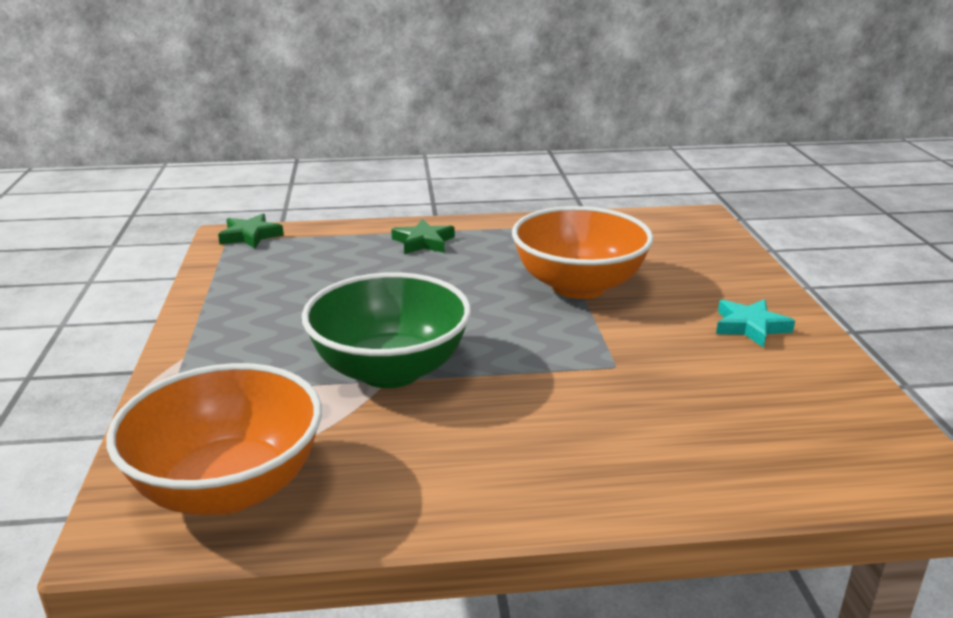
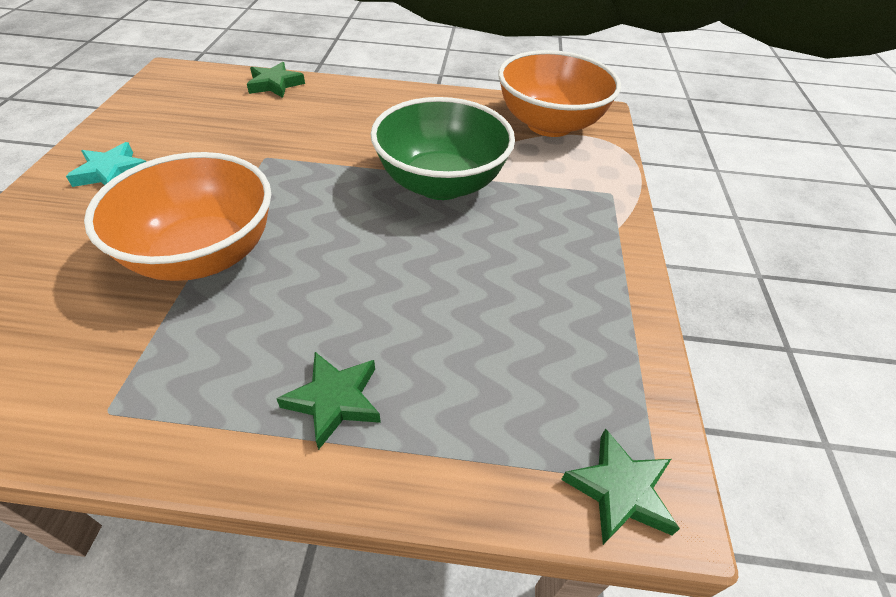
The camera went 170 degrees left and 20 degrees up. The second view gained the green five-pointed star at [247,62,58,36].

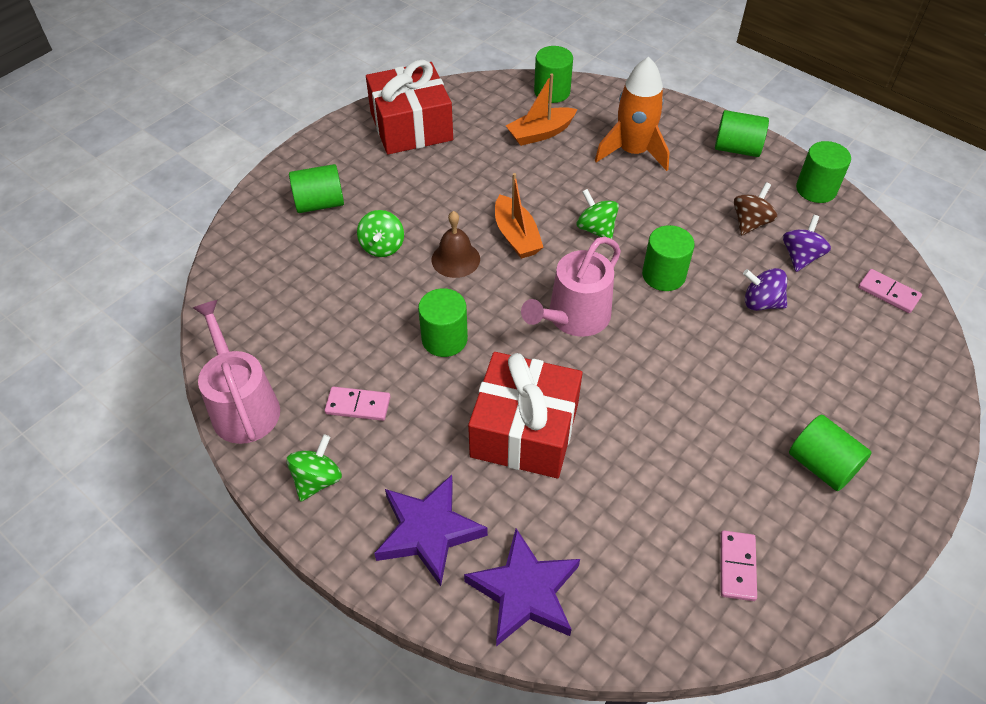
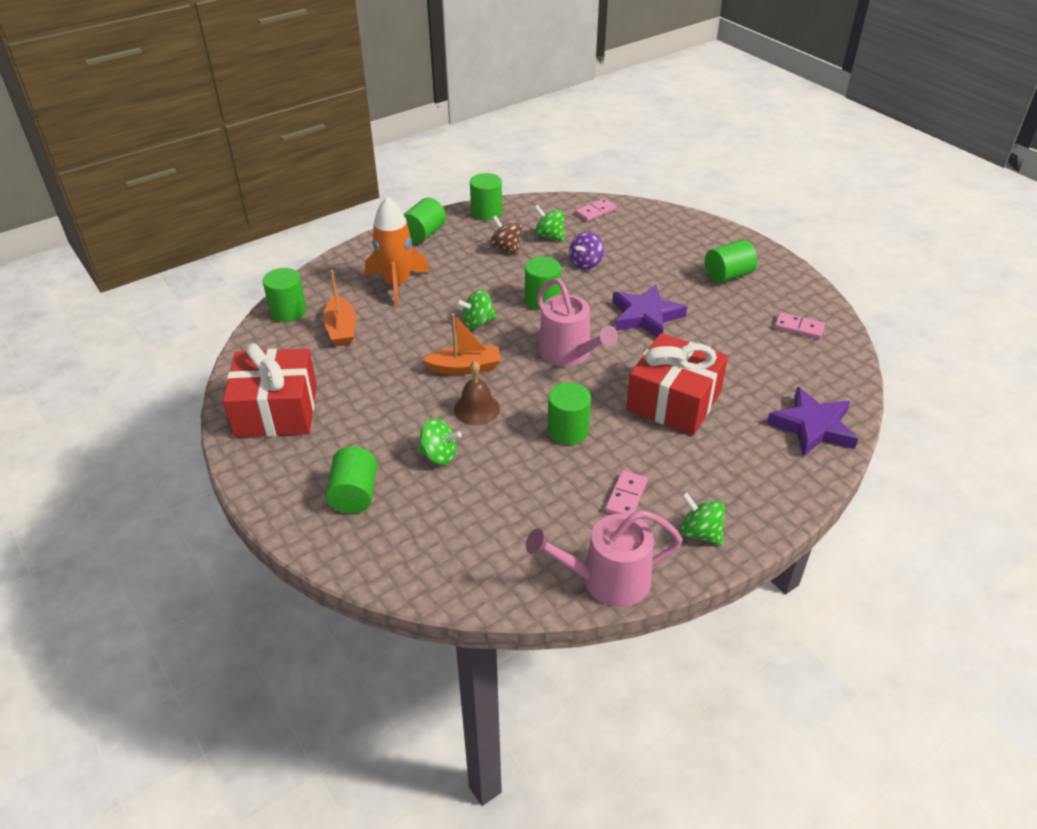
The camera went 75 degrees left and 10 degrees down. The violet five-pointed star ended up elsewhere, having gone from [374,475,114,111] to [612,284,75,53]. What was the violet whirligig at [783,215,48,57] turned into the green whirligig at [534,205,30,36].

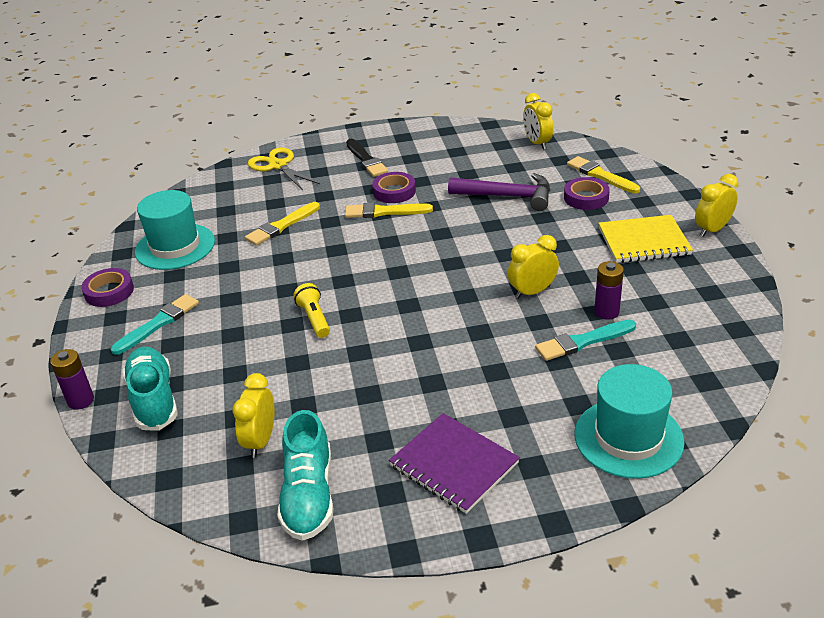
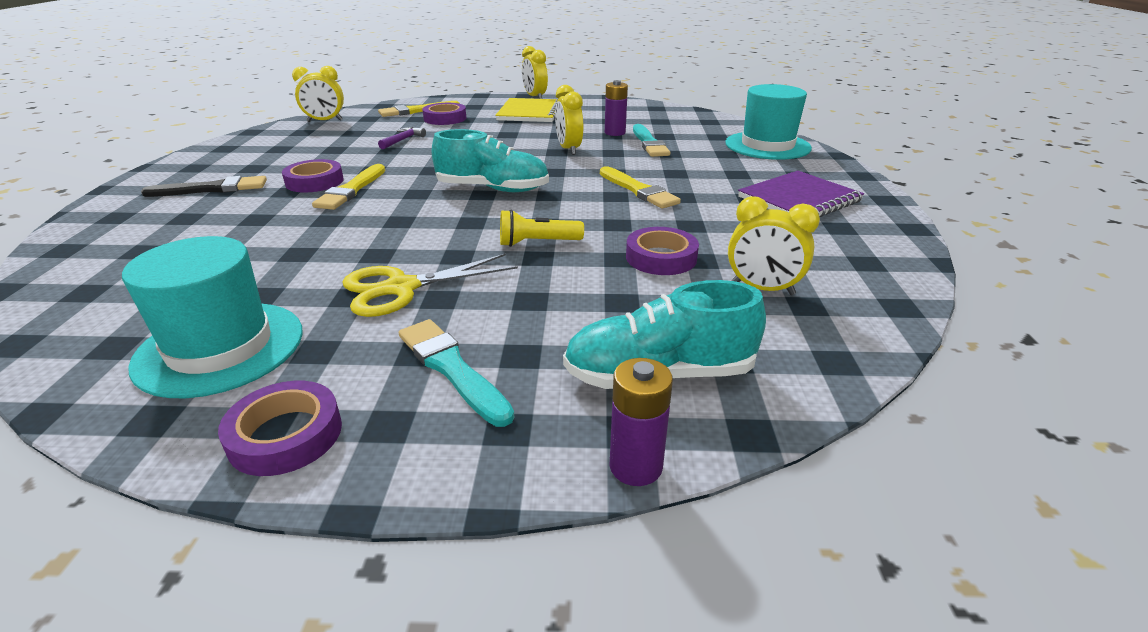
The camera went 80 degrees left and 5 degrees down. The golden brush ended up elsewhere, having gone from [245,202,75,44] to [600,166,81,43]. The golden pair of scissors ended up elsewhere, having gone from [248,147,72,43] to [342,254,176,63]. The aqua sneaker ended up elsewhere, having gone from [277,410,56,131] to [431,129,118,63]. The size of the violet carpenter's hammer at [448,173,102,38] changed by a factor of 0.50. The second view gained the violet roll of tape at [626,227,73,48].

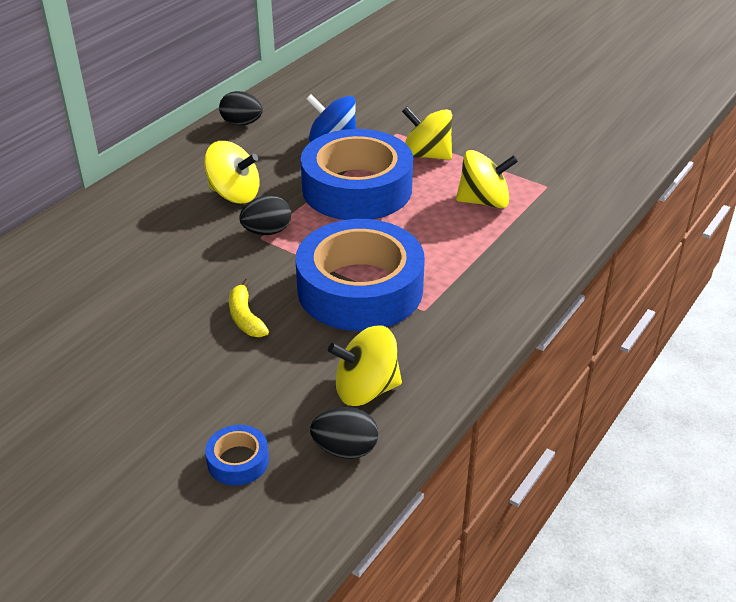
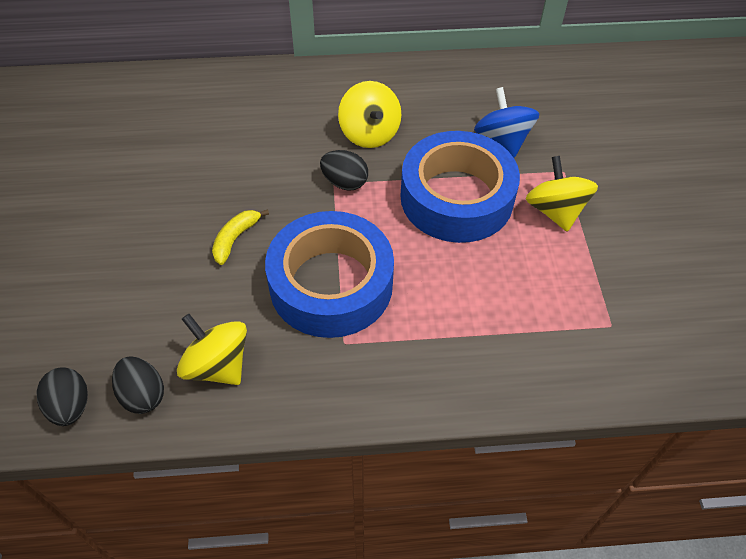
The camera went 50 degrees right and 15 degrees up. The second view lost the cobalt roll of tape at [205,425,64,61]. The black egg shape ended up elsewhere, having gone from [219,91,44,35] to [36,367,52,59]. The second view lost the golden whirligig at [456,150,62,58].

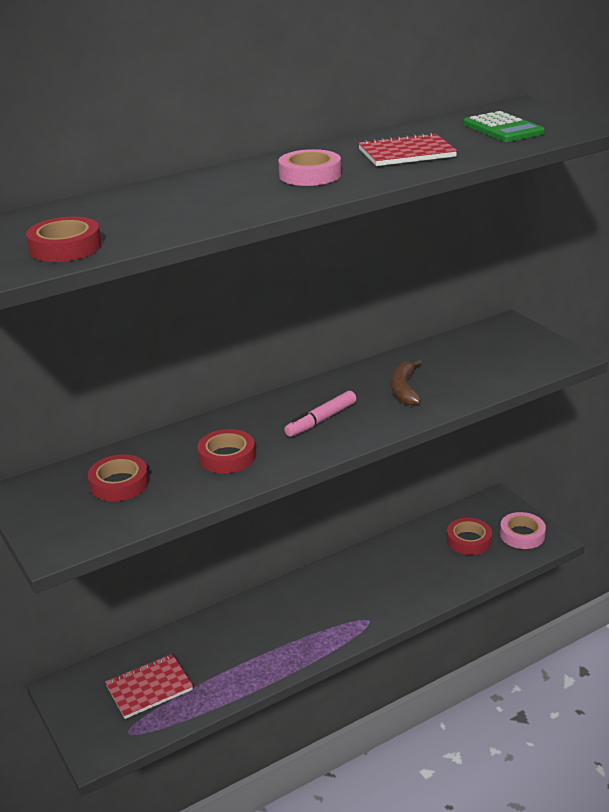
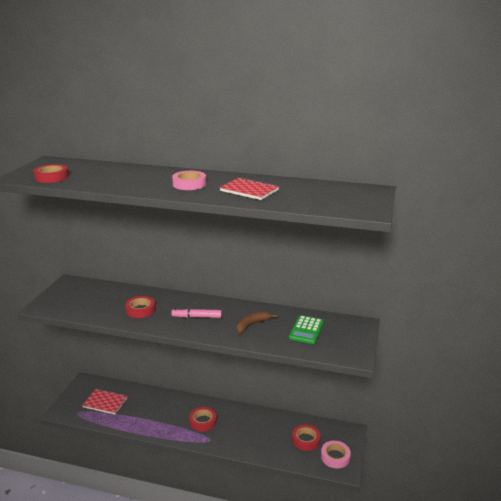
The camera went 45 degrees right and 5 degrees down. The red roll of tape ended up elsewhere, having gone from [88,455,61,46] to [189,407,28,25]. The green adding machine ended up elsewhere, having gone from [464,111,81,31] to [289,315,35,29].

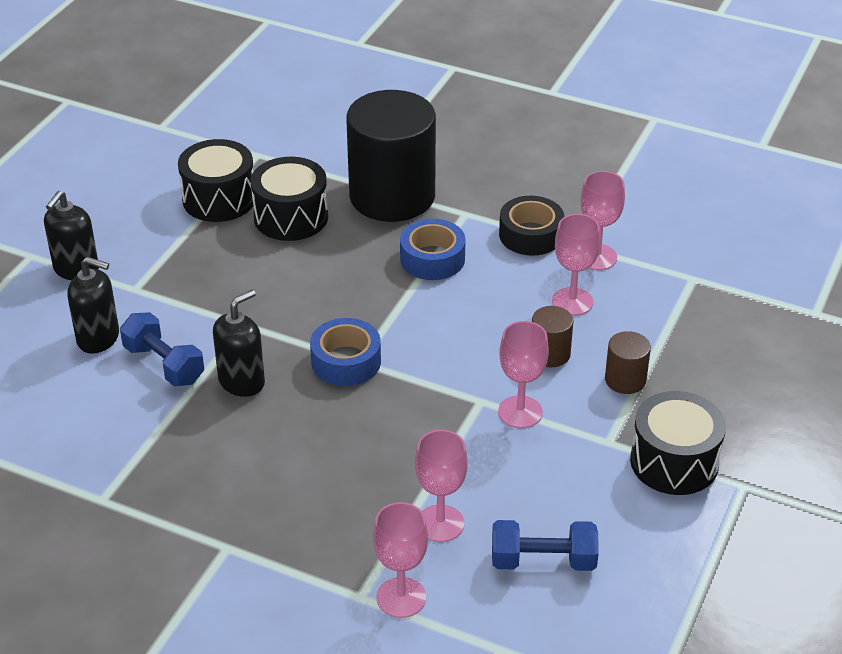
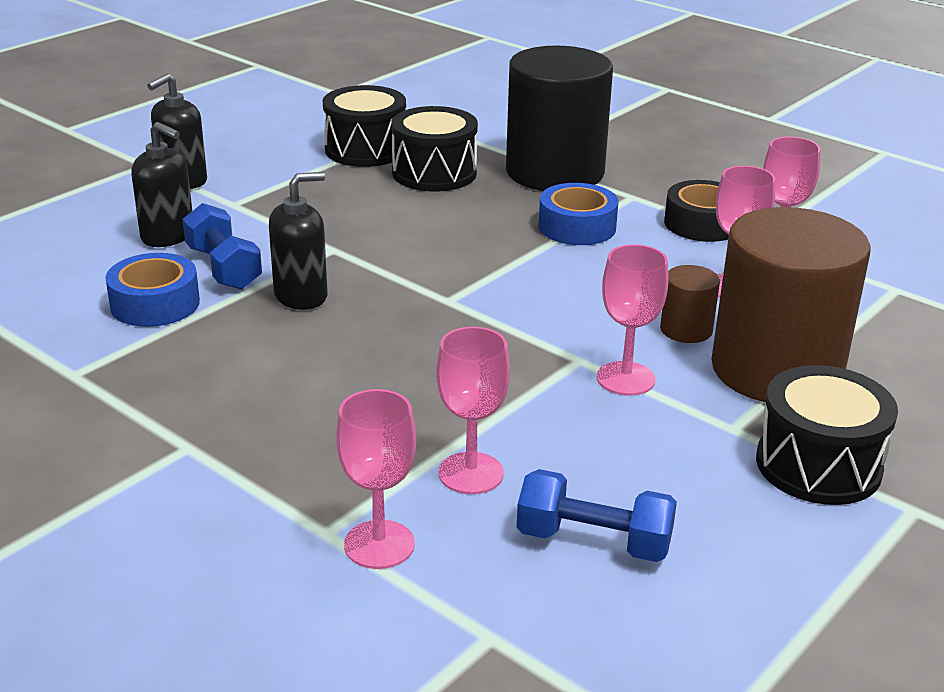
The camera went 15 degrees right and 10 degrees down. The cobalt roll of tape ended up elsewhere, having gone from [310,318,71,68] to [105,253,95,74]. The size of the brown solid cylinder at [605,331,46,63] changed by a factor of 2.37.

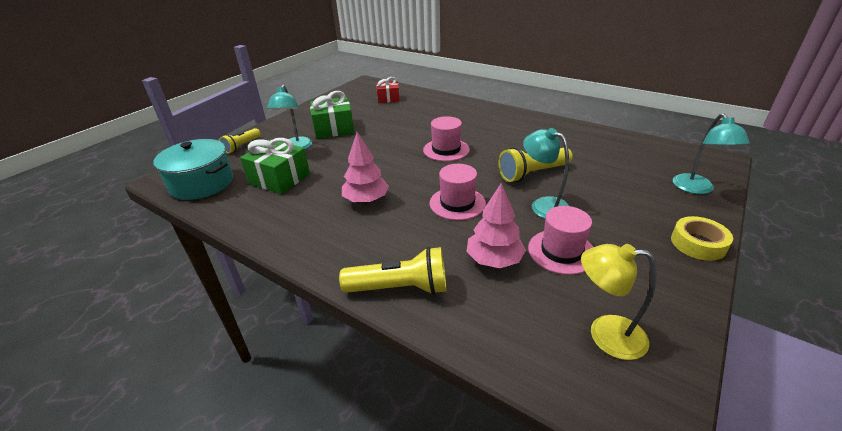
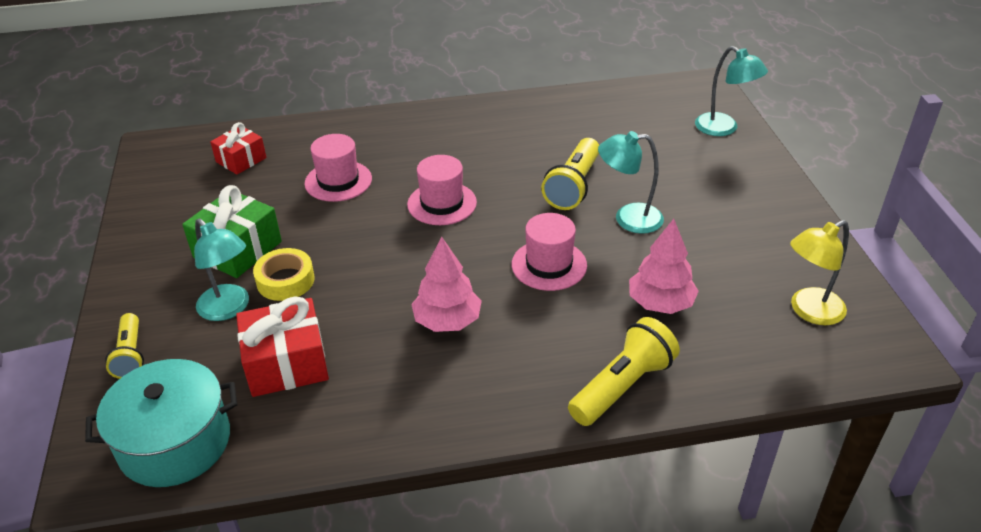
The camera went 45 degrees left and 5 degrees up. What was the green gift at [240,138,70,56] turned into the red gift at [236,296,93,101]. The pink hat ended up elsewhere, having gone from [528,206,65,69] to [305,134,67,68]. The golden roll of tape ended up elsewhere, having gone from [671,216,62,45] to [253,248,62,53].

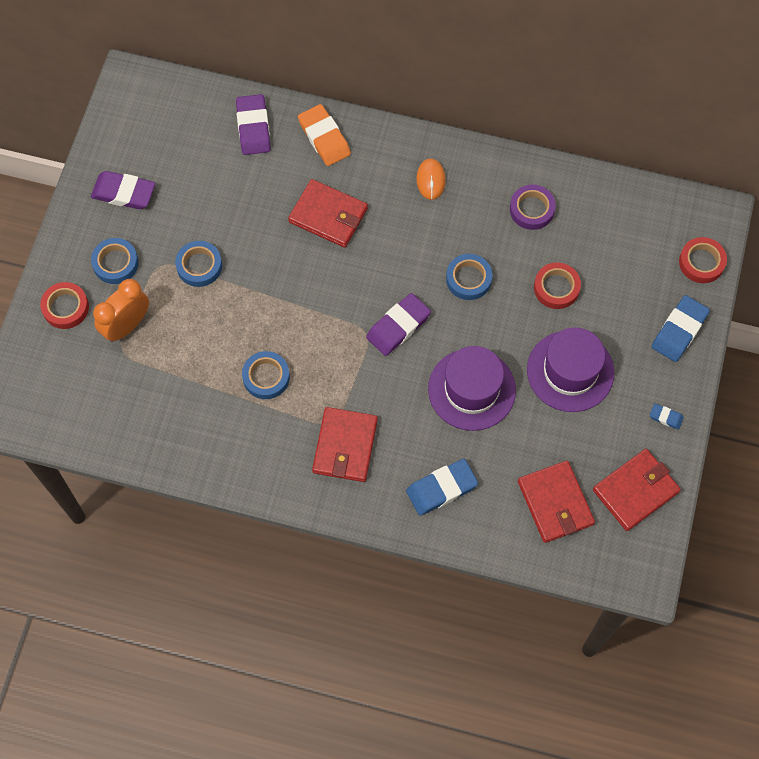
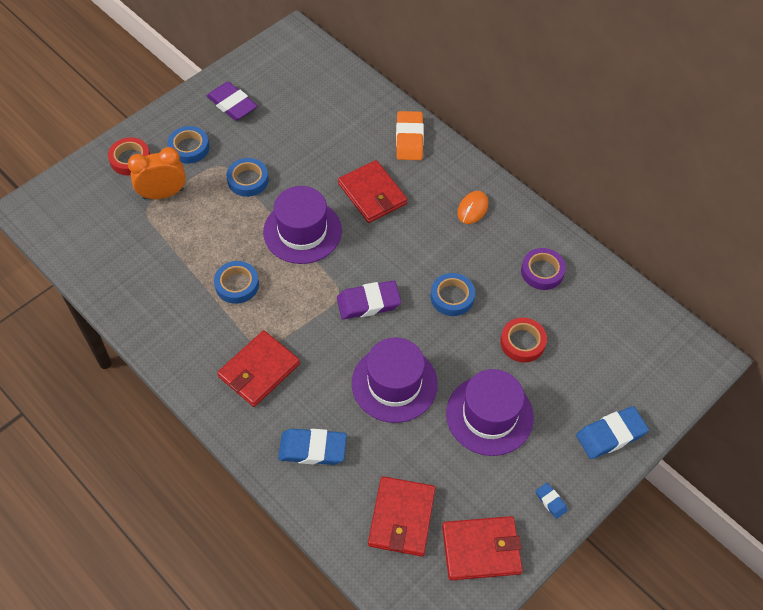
The camera went 30 degrees right and 10 degrees down. The second view lost the violet eraser at [236,94,35,61]. The second view lost the red roll of tape at [679,237,48,46]. The second view gained the violet hat at [263,186,79,78].

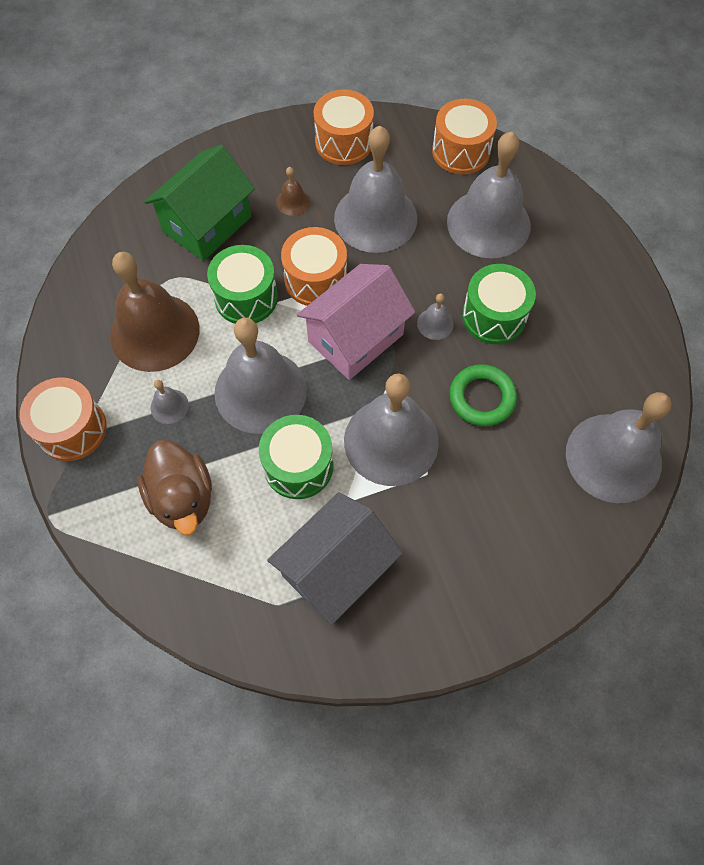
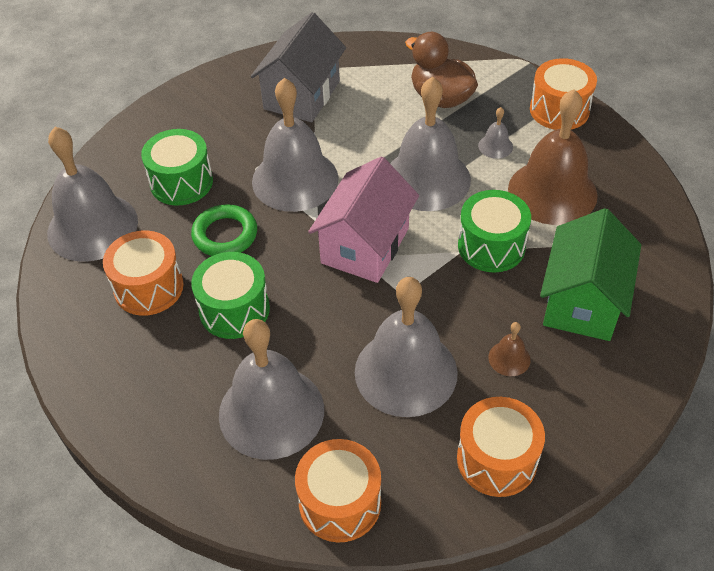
The camera went 160 degrees right and 15 degrees down. The green snare drum ended up elsewhere, having gone from [259,415,74,84] to [141,129,72,76]. The bright orange snare drum ended up elsewhere, having gone from [281,227,66,79] to [103,230,81,86]. The second view lost the ash-grey school bell at [417,294,37,46].

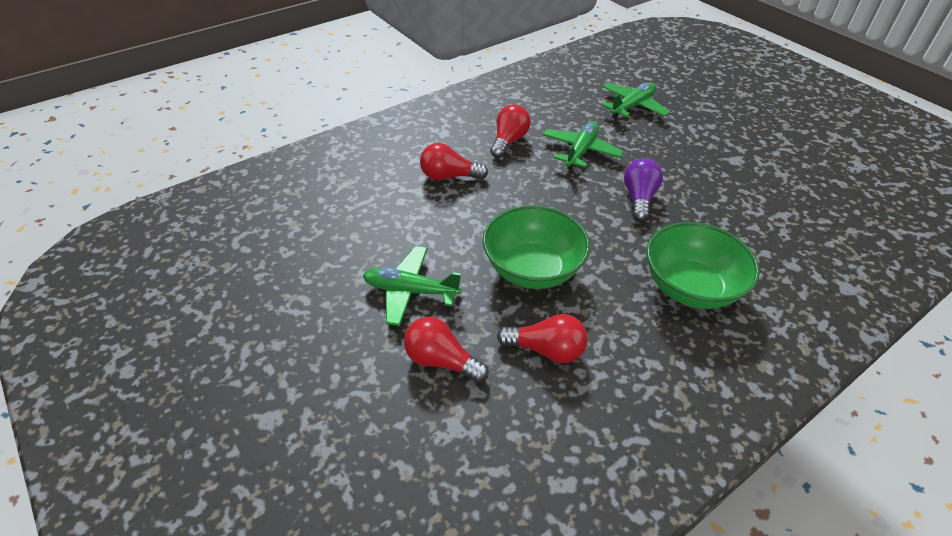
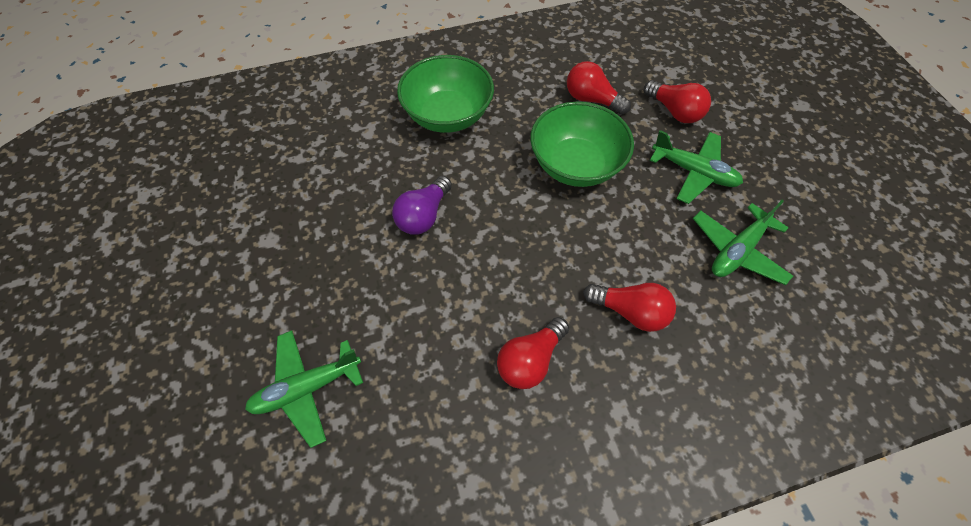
The camera went 160 degrees left and 15 degrees up. The green toy plane ended up elsewhere, having gone from [543,121,81,49] to [693,200,100,85].

